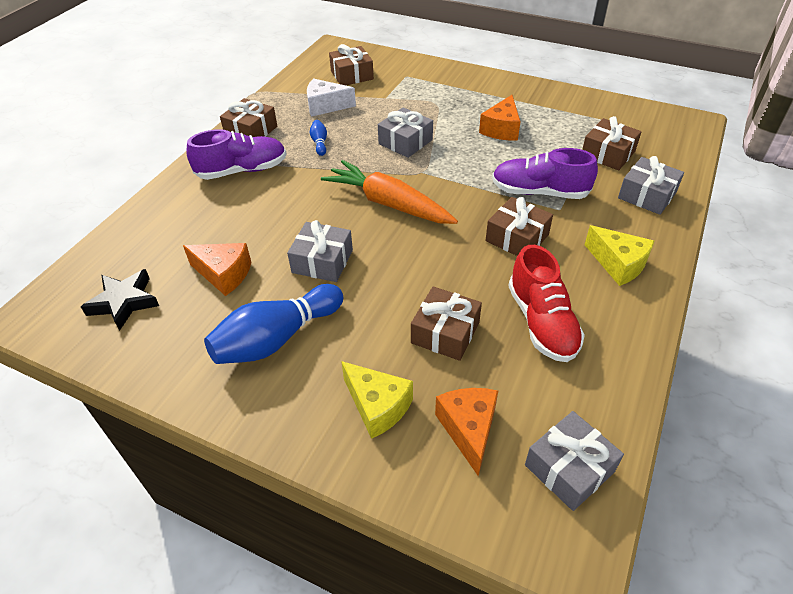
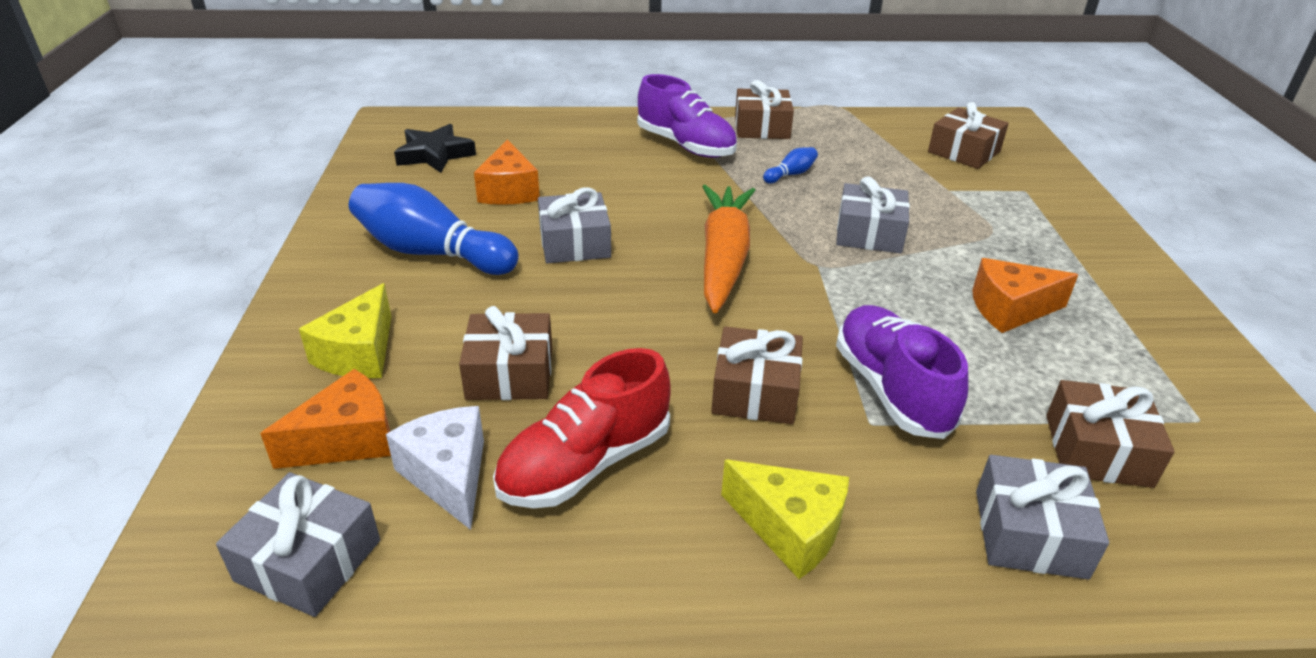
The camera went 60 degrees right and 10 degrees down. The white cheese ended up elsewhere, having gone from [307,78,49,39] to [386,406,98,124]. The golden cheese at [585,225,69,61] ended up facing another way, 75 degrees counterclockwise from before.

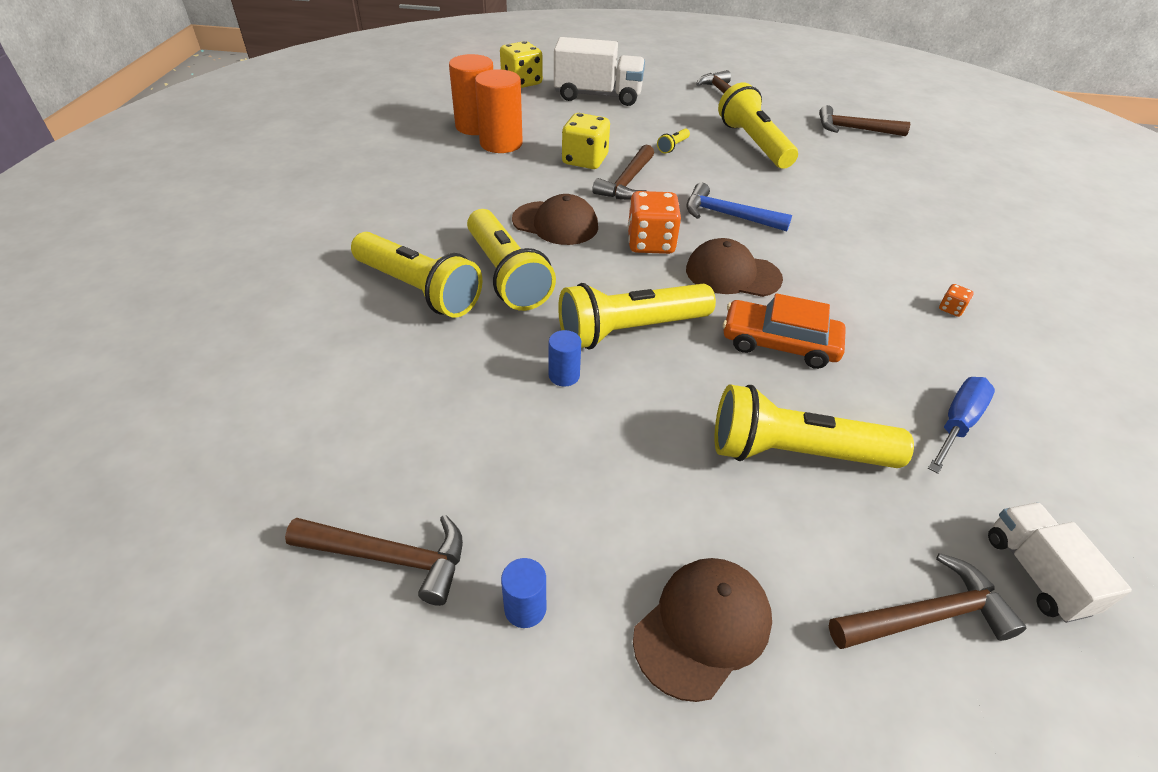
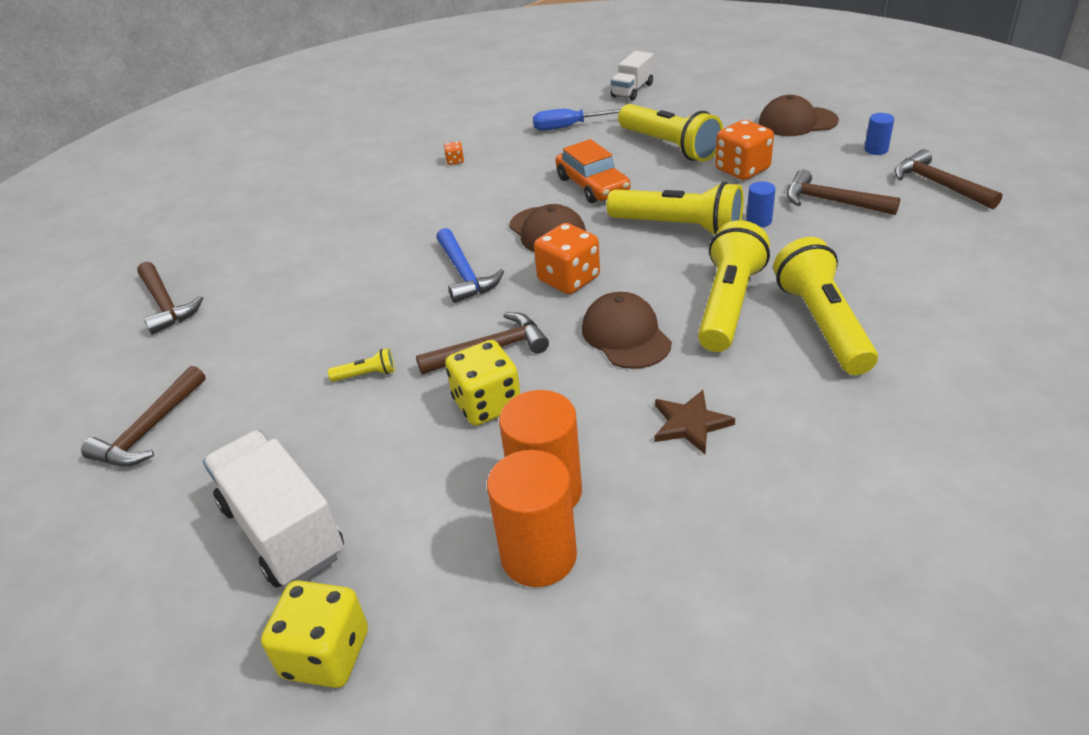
The camera went 130 degrees left and 5 degrees down. The second view lost the golden pocket torch at [718,82,80,87]. The brown carpenter's hammer ended up elsewhere, having gone from [829,553,197,96] to [787,170,113,45]. The second view gained the brown five-pointed star at [655,390,80,64]. The second view gained the bright orange die at [715,120,59,60].

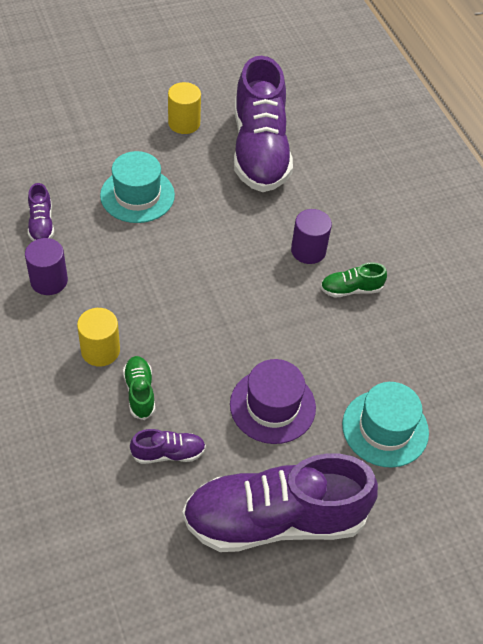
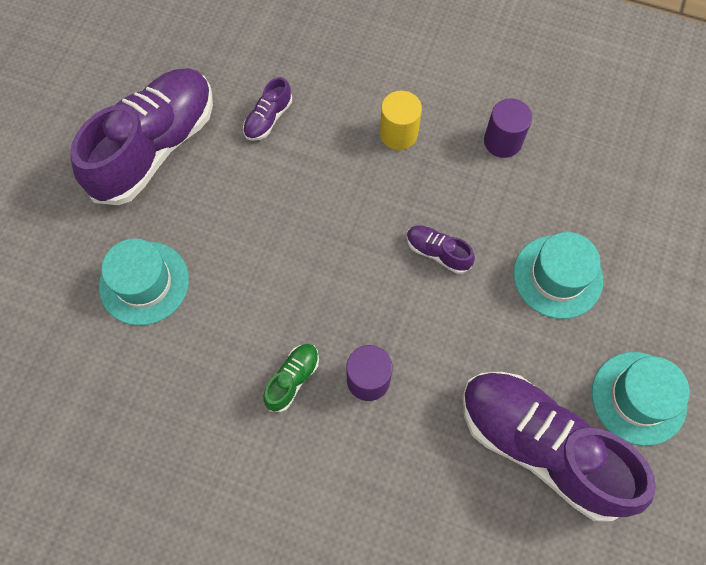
The camera went 135 degrees right and 15 degrees up. The violet sneaker ended up elsewhere, having gone from [28,183,26,58] to [407,226,68,48]. The second view lost the green sneaker at [123,356,32,64]. Where the golden solid cylinder stood at [168,82,33,52], the aqua hat came to stand at [592,352,97,94]. The second view lost the violet hat at [230,359,86,85].

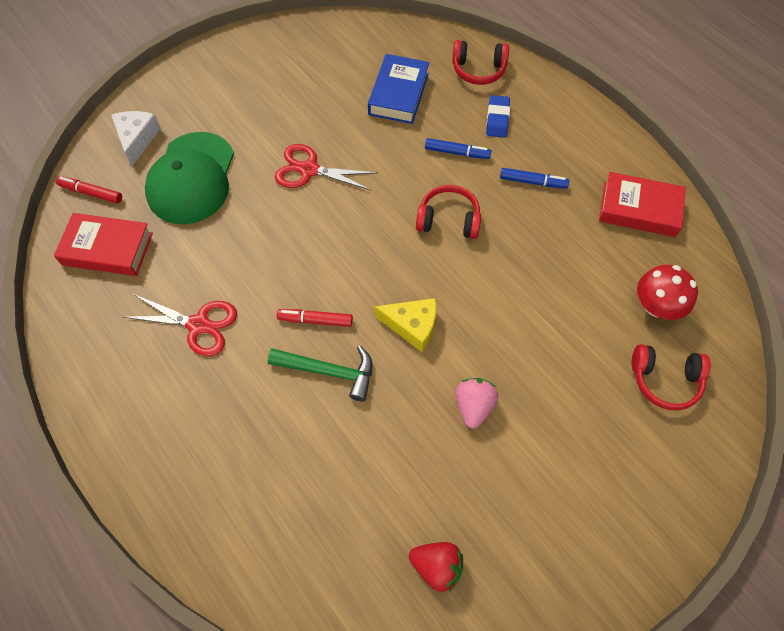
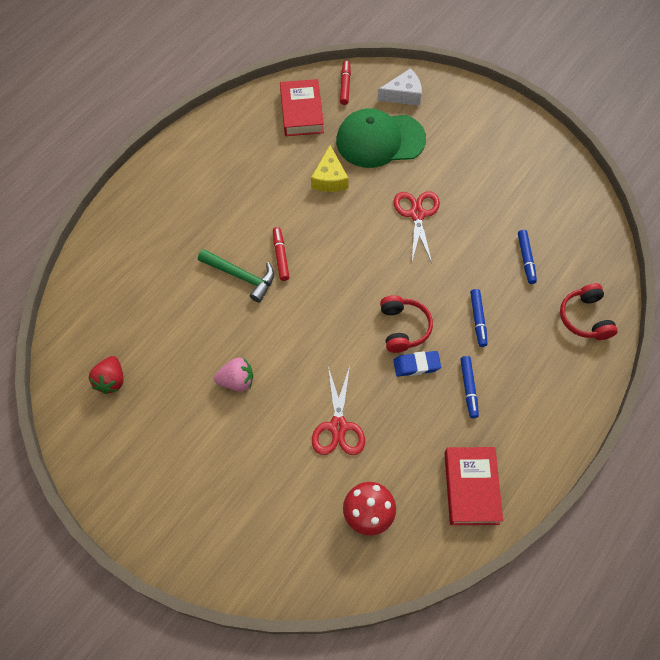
The camera went 75 degrees right and 0 degrees up. The red pair of scissors ended up elsewhere, having gone from [124,294,113,62] to [312,366,53,89]. The green carpenter's hammer at [268,345,104,56] ended up facing another way, 60 degrees counterclockwise from before. Where the cobalt hardback stood at [368,54,61,70], the cobalt marker came to stand at [518,230,19,54]. The golden cheese ended up elsewhere, having gone from [374,298,63,54] to [311,145,38,47]. The cobalt eraser ended up elsewhere, having gone from [486,95,24,43] to [393,351,48,26]. The second view lost the red headset at [632,344,79,66].

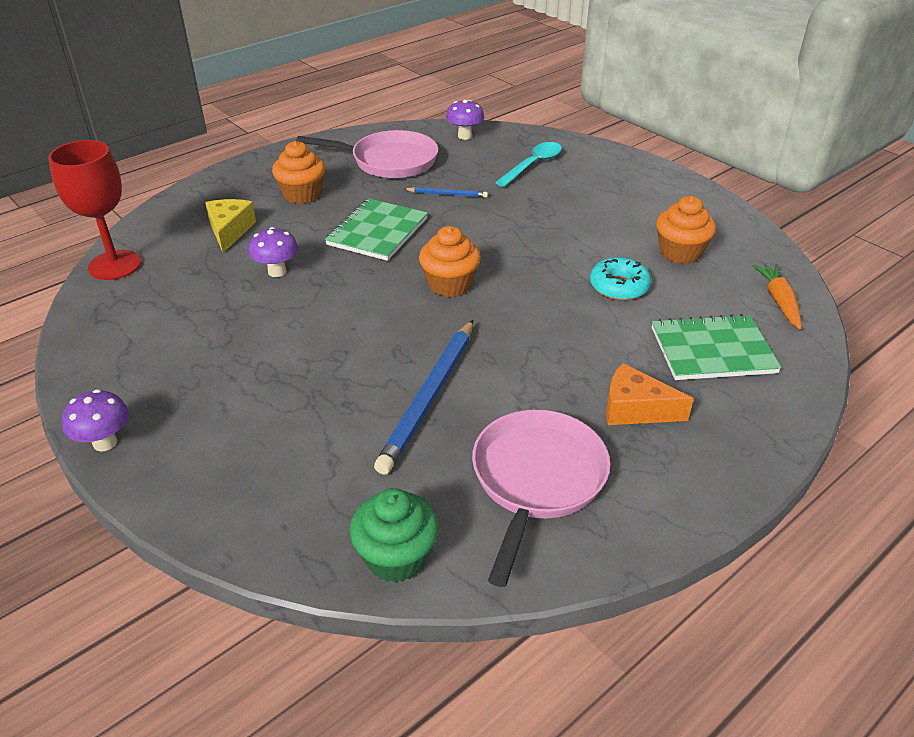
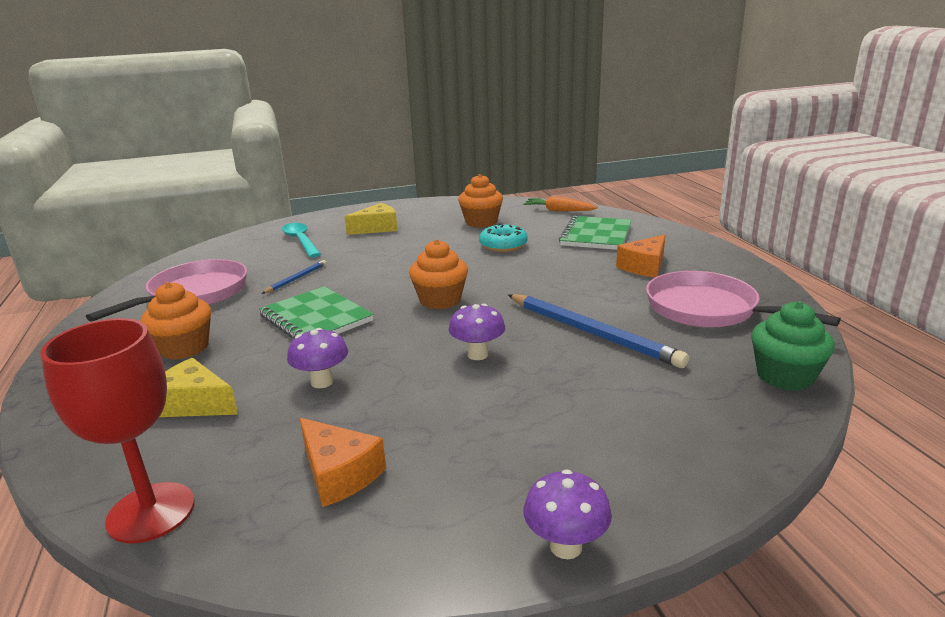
The camera went 65 degrees left and 15 degrees down. The violet fungus ended up elsewhere, having gone from [446,100,38,40] to [449,304,56,56]. The second view gained the bright orange cheese at [300,418,86,89]. The second view gained the golden cheese at [345,203,52,32].

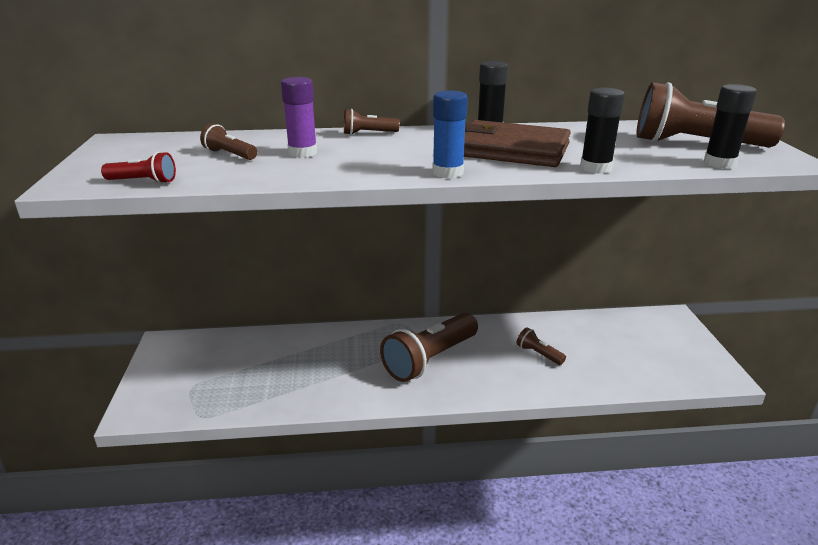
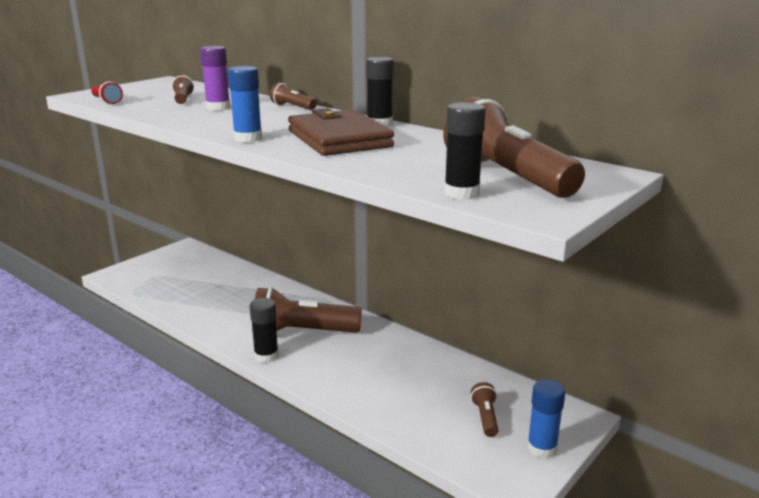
The camera went 45 degrees right and 5 degrees down. The brown pocket torch ended up elsewhere, having gone from [517,327,49,38] to [471,382,28,55]. The black glue ended up elsewhere, having gone from [580,87,45,87] to [250,298,29,65]. The second view gained the cobalt glue at [527,379,38,80].

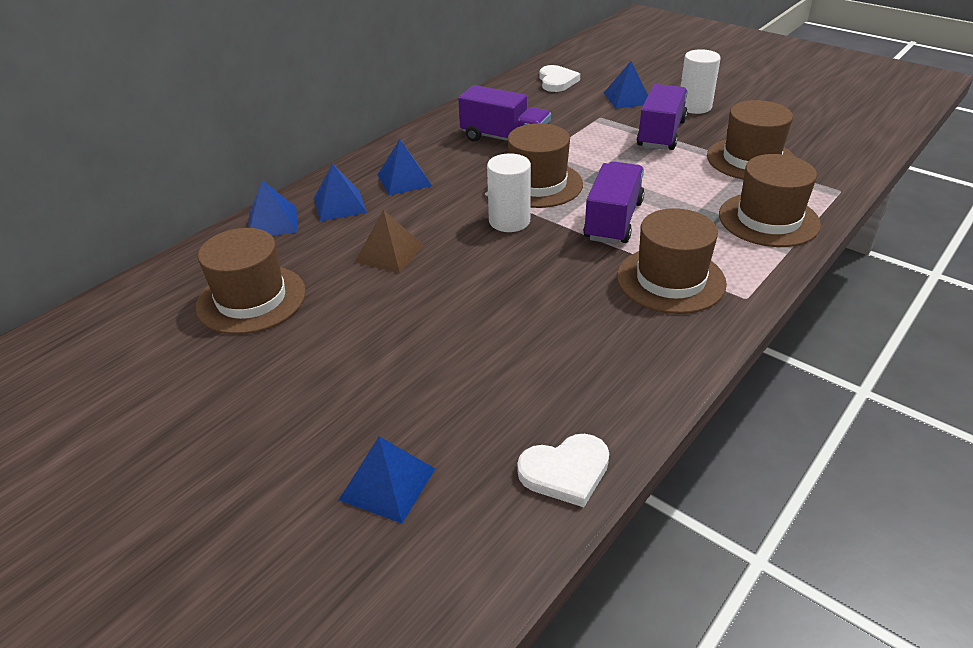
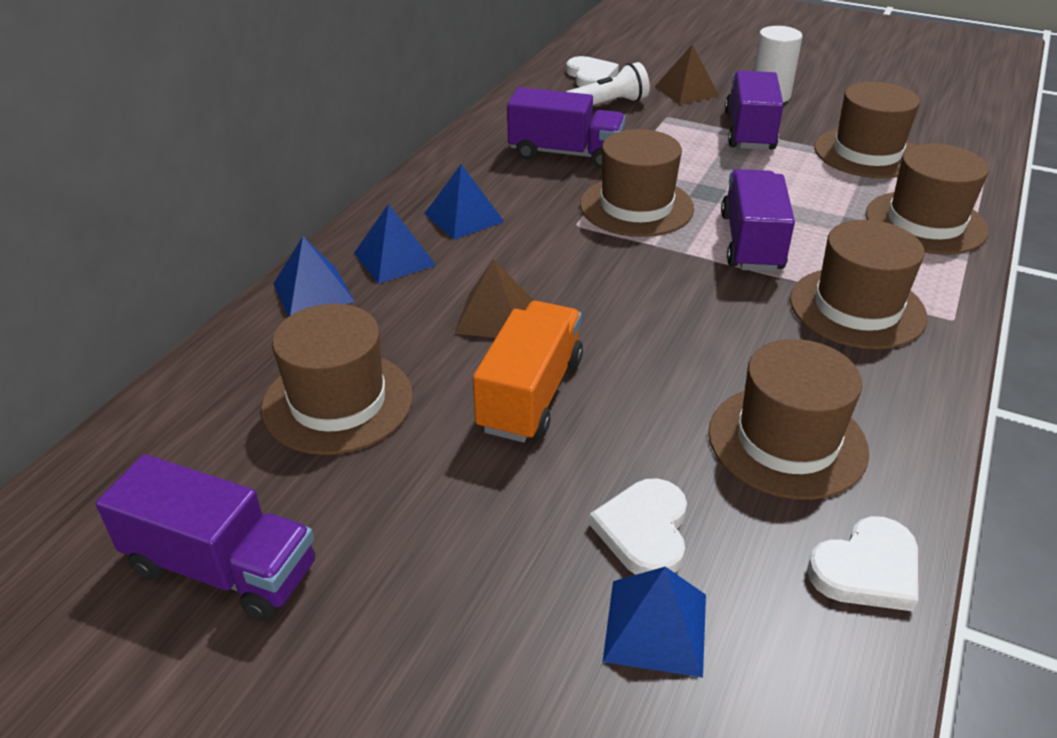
The camera went 15 degrees left and 0 degrees up. The second view lost the white solid cylinder at [487,153,44,79]. What was the cobalt pyramid at [604,61,44,48] turned into the brown pyramid at [655,45,64,60]. The second view gained the violet truck at [96,454,219,168]. The second view gained the bright orange truck at [473,301,110,141]. The second view gained the white pocket torch at [566,62,84,43]. The second view gained the white heart at [589,478,98,97]. The second view gained the brown hat at [708,339,161,161].

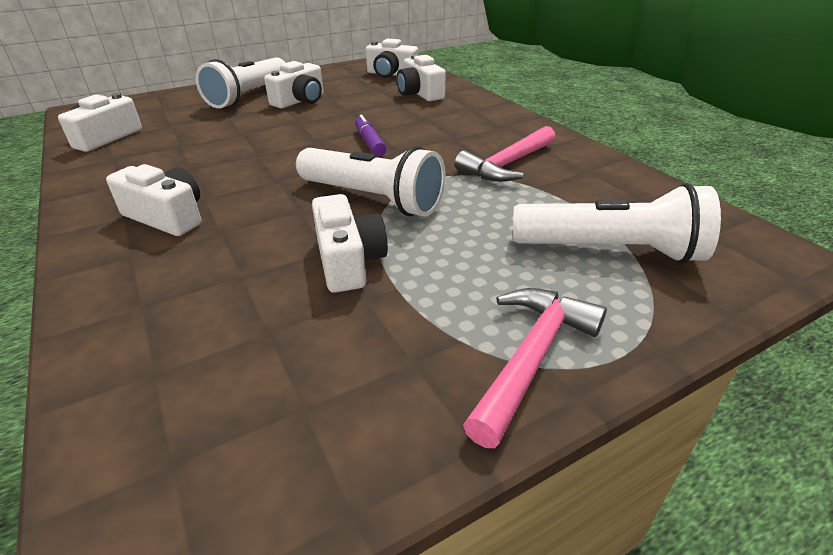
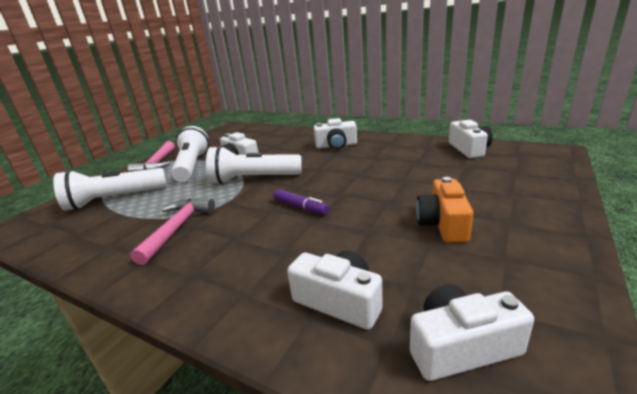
The camera went 150 degrees right and 10 degrees down. The white pocket torch ended up elsewhere, having gone from [196,57,90,51] to [171,126,38,56]. What was the white photo camera at [264,61,60,48] turned into the bright orange photo camera at [416,177,58,65].

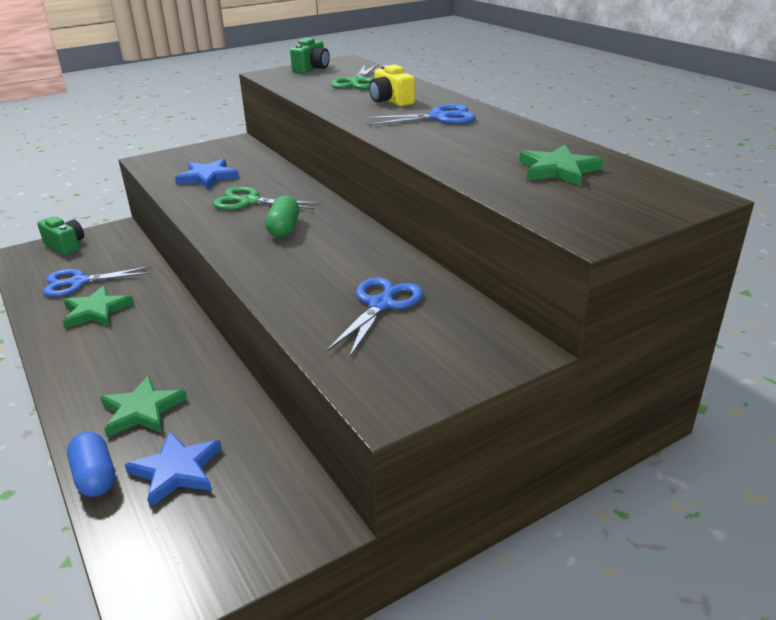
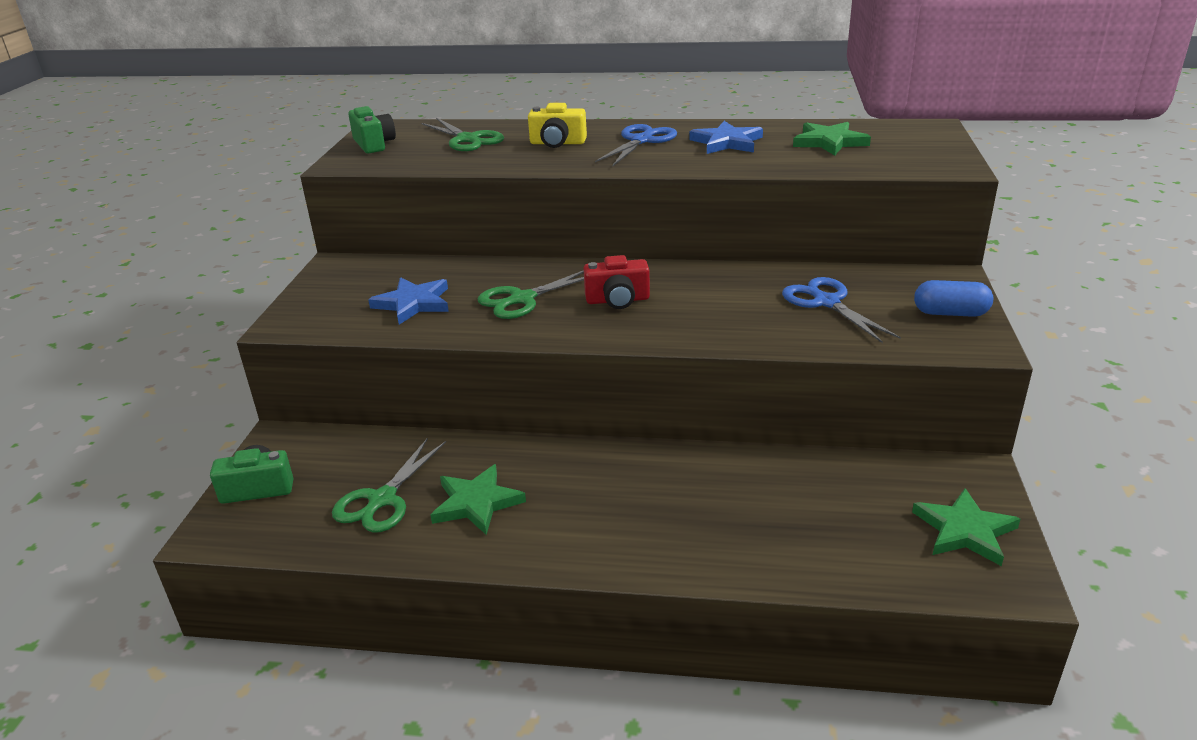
The camera went 50 degrees left and 0 degrees up. What was the cobalt pair of scissors at [43,266,108,31] turned into the green pair of scissors at [332,438,114,95]. The cobalt pill shape ended up elsewhere, having gone from [67,431,48,66] to [914,280,79,37]. The green five-pointed star ended up elsewhere, having gone from [100,375,87,62] to [912,488,108,78]. The cobalt five-pointed star ended up elsewhere, having gone from [125,431,97,77] to [689,121,74,33]. Where the green pill shape stood at [265,195,34,43], the red photo camera came to stand at [583,255,67,54].

